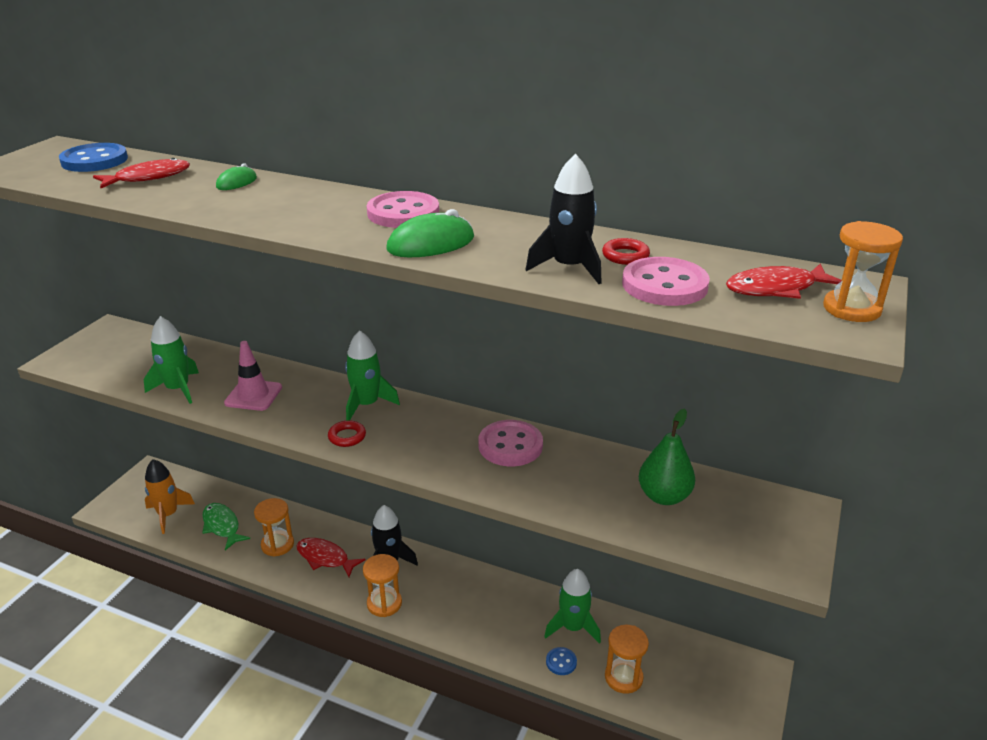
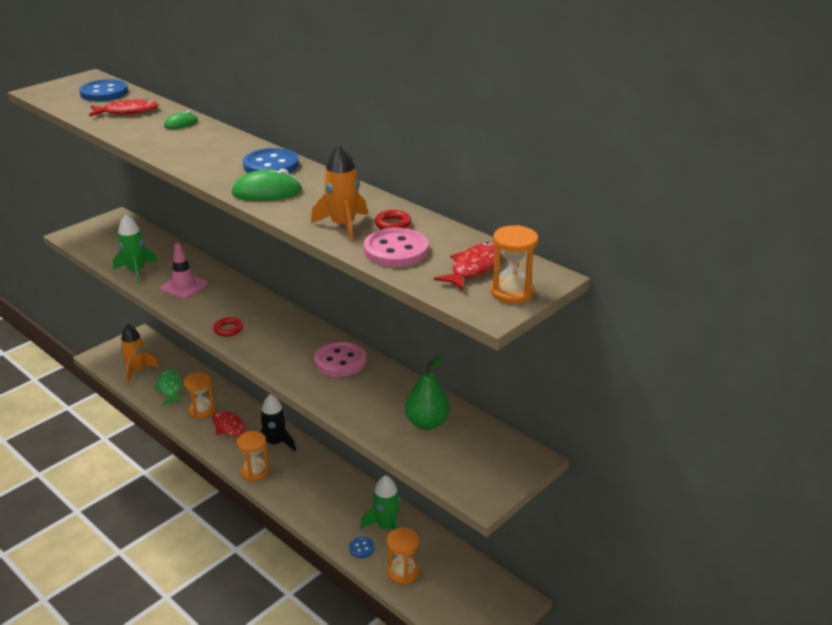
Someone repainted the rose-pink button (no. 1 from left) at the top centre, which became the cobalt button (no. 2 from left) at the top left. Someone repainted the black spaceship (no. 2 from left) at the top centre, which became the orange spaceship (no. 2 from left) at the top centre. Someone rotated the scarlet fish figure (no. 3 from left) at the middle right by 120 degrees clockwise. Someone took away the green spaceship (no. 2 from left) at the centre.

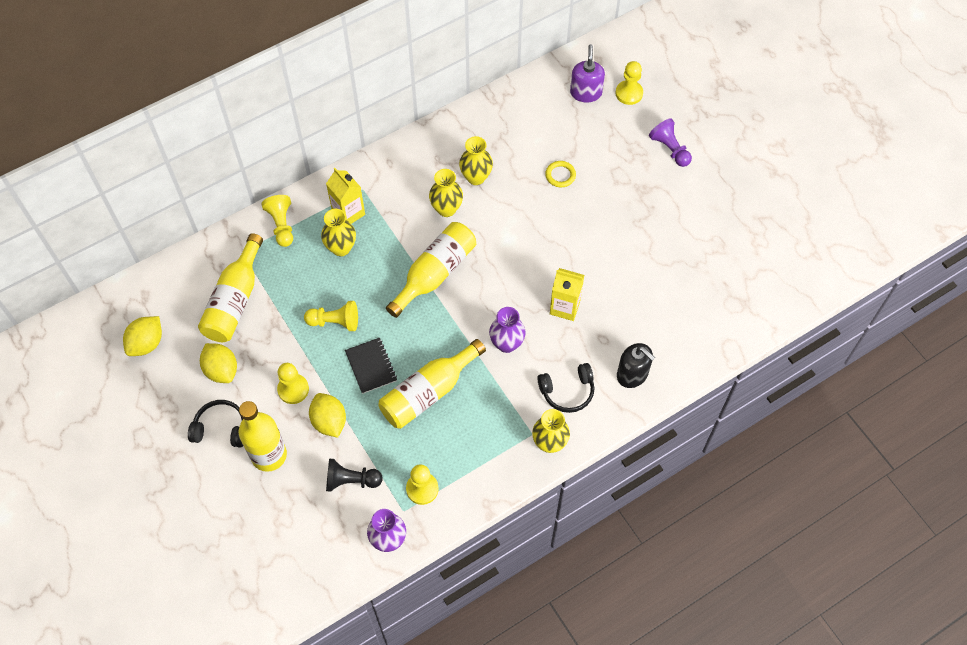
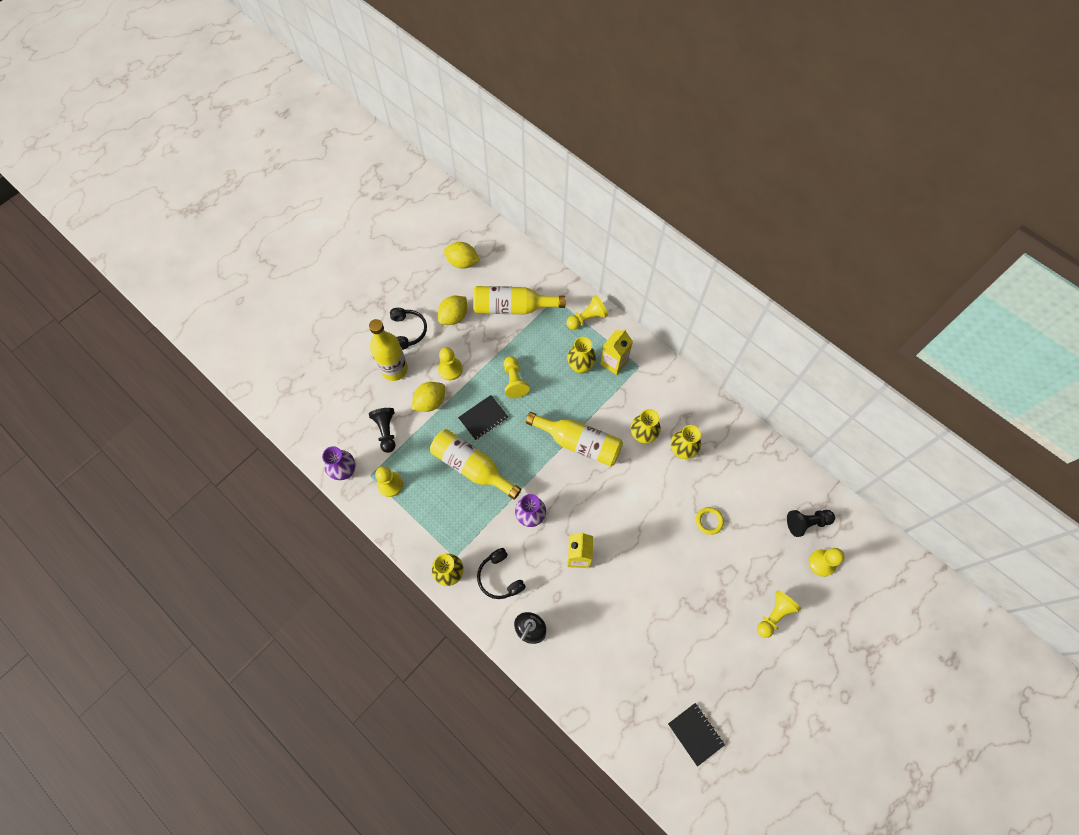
Someone put down the black exercise book (no. 2 from left) at the bottom centre. Someone repainted the purple pawn at the top right, which became the yellow pawn (no. 5 from left) at the bottom right. Someone swapped the purple pump bottle at the top centre for the black pawn (no. 2 from left) at the middle right.

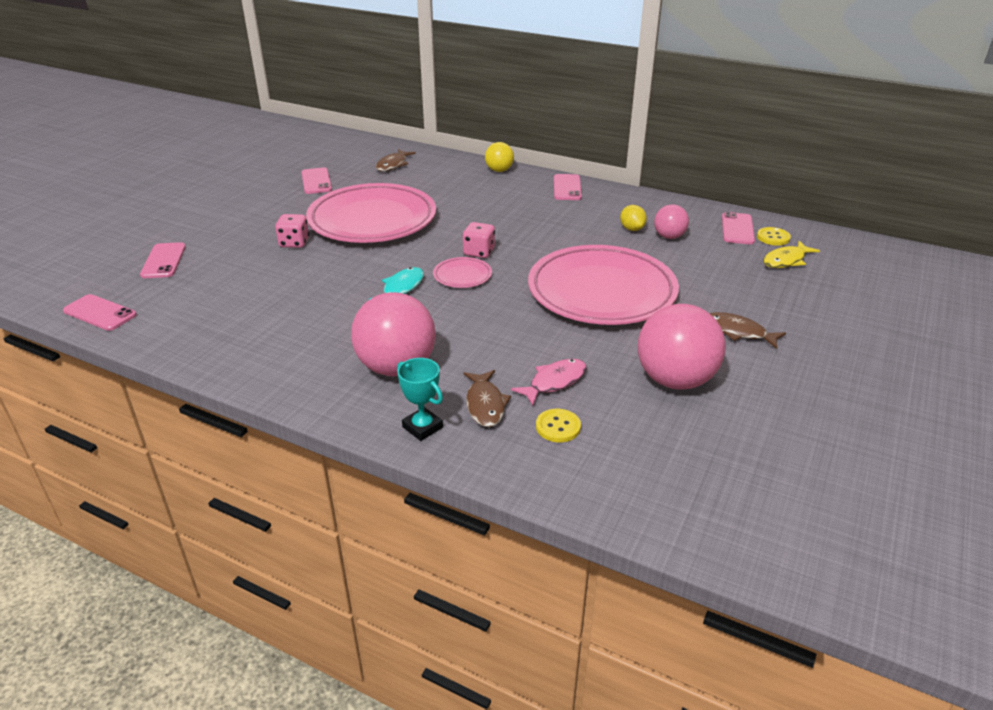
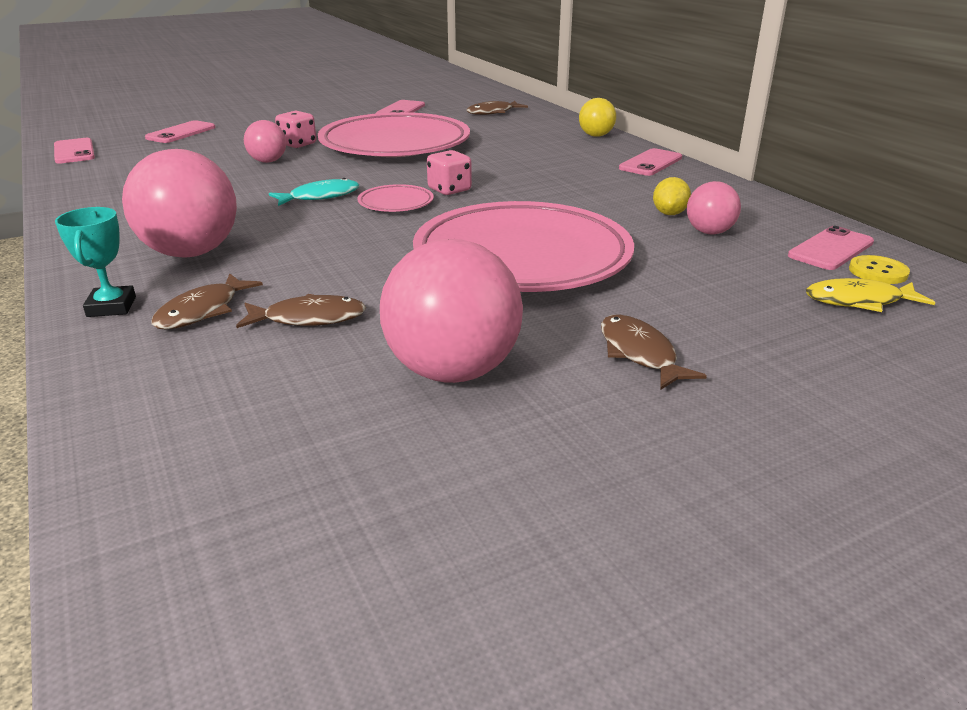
Someone repainted the rose-pink fish figure at the centre, which became the russet fish figure (no. 2 from left) at the middle left. Someone put down the rose-pink play ball (no. 2 from left) at the top left. Someone took away the yellow button (no. 1 from left) at the centre.

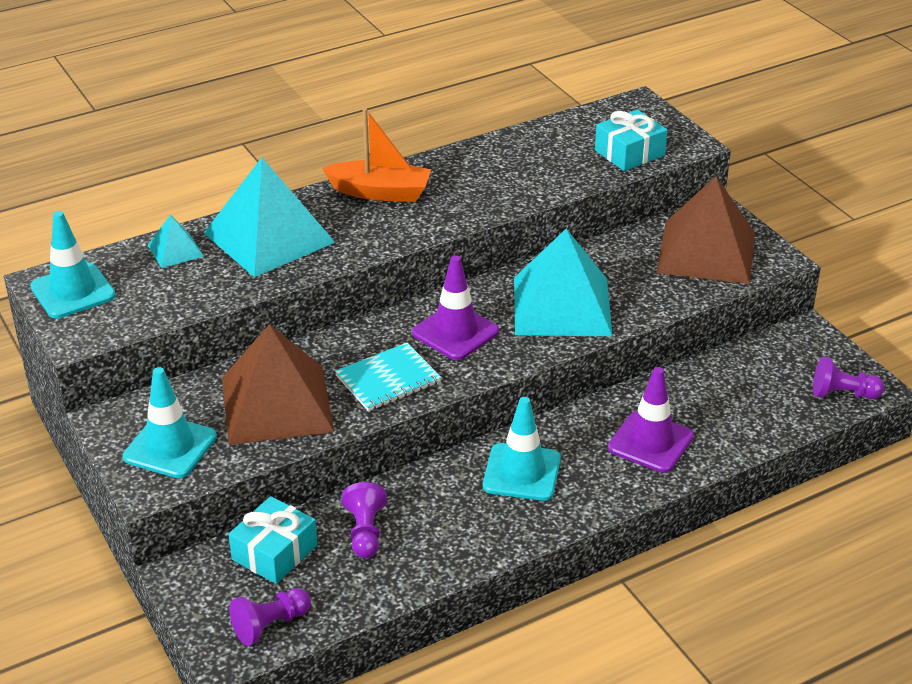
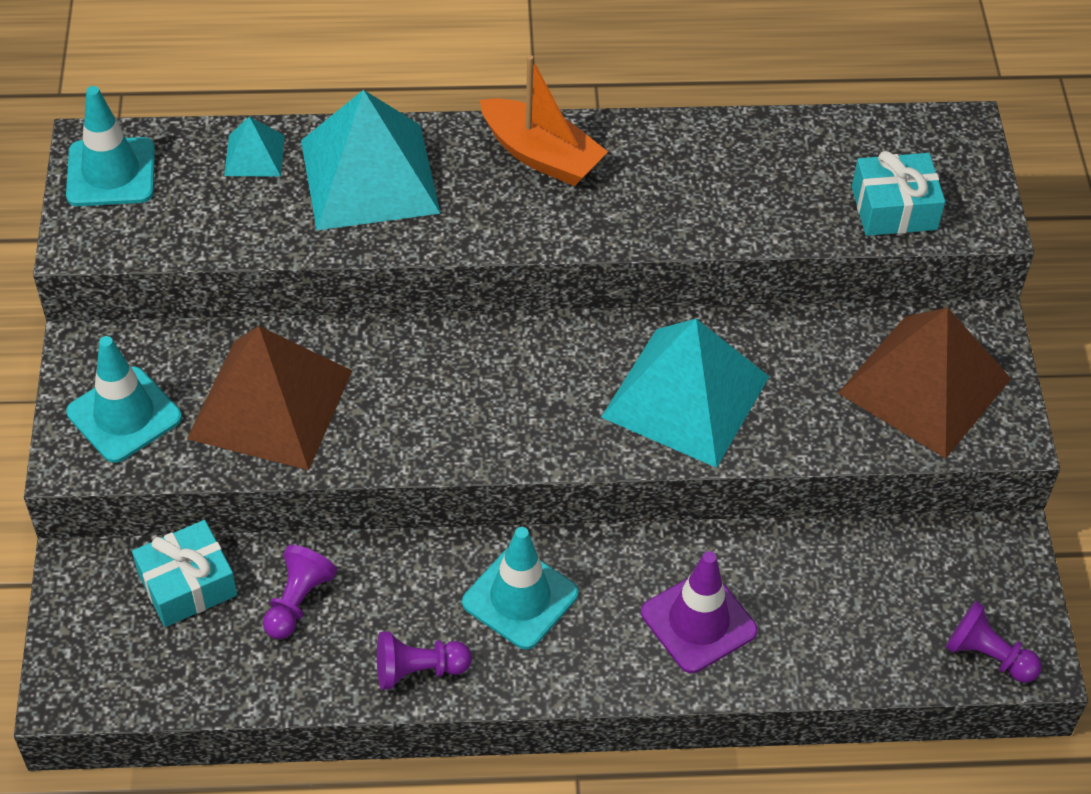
Someone carried the purple pawn (no. 1 from left in the first image) from the bottom left to the bottom centre. Someone took away the turquoise exercise book at the centre. Someone took away the purple traffic cone (no. 1 from left) at the centre.

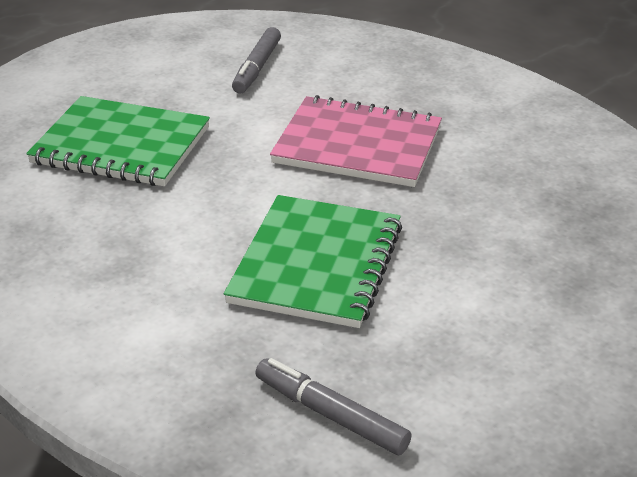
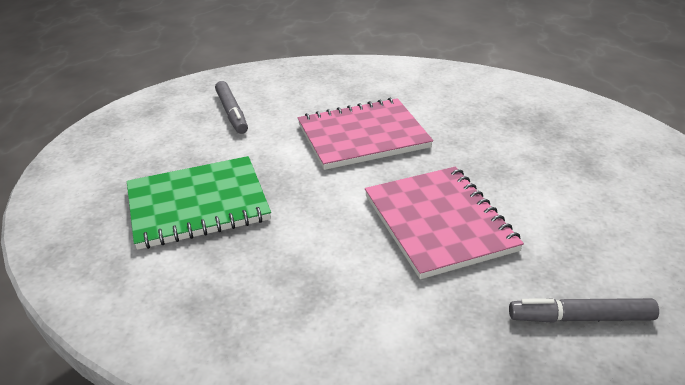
Someone repainted the green exercise book (no. 2 from left) at the centre, which became the rose-pink exercise book (no. 2 from left) at the centre.

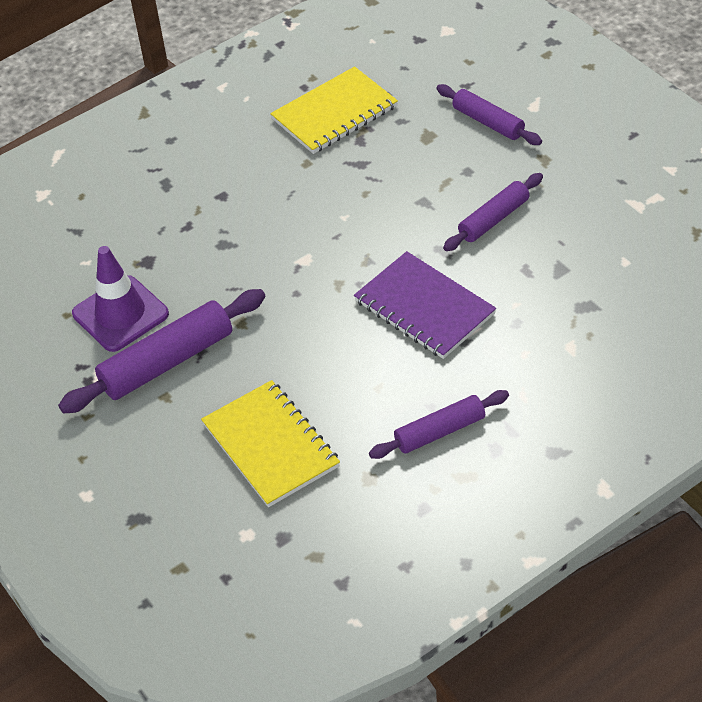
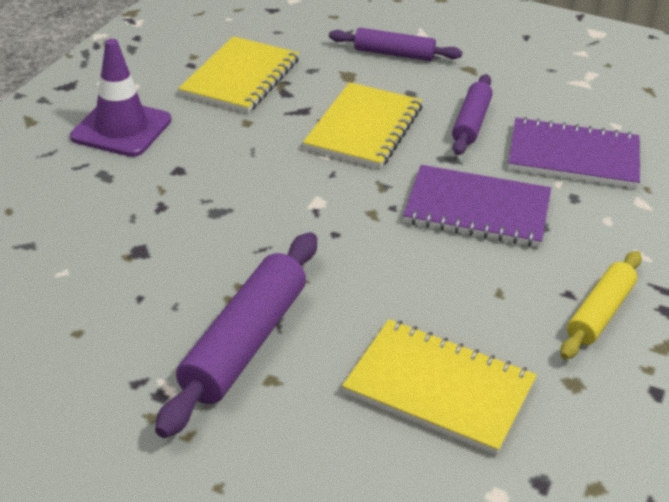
Someone carried the purple traffic cone from the middle left to the top left. Someone put down the yellow exercise book (no. 2 from left) at the top centre. Someone put down the purple exercise book (no. 2 from left) at the top right. Someone repainted the purple dough roller (no. 2 from left) at the centre, which became the yellow dough roller at the middle right.

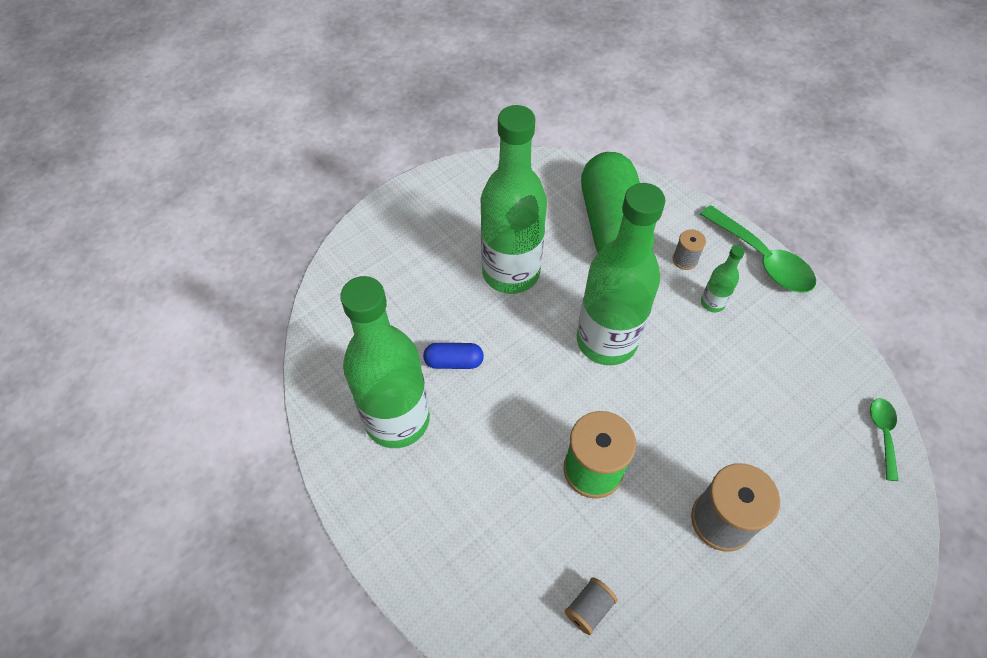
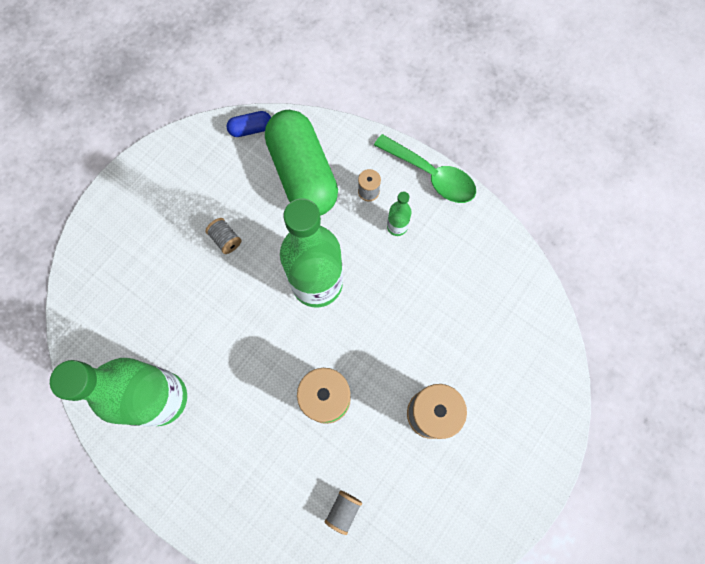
Someone swapped the green flask (no. 2 from left) at the top centre for the grey bobbin (no. 1 from left) at the middle left. Someone carried the cobalt pill from the centre to the top centre. Someone took away the green spoon (no. 2 from left) at the bottom right.

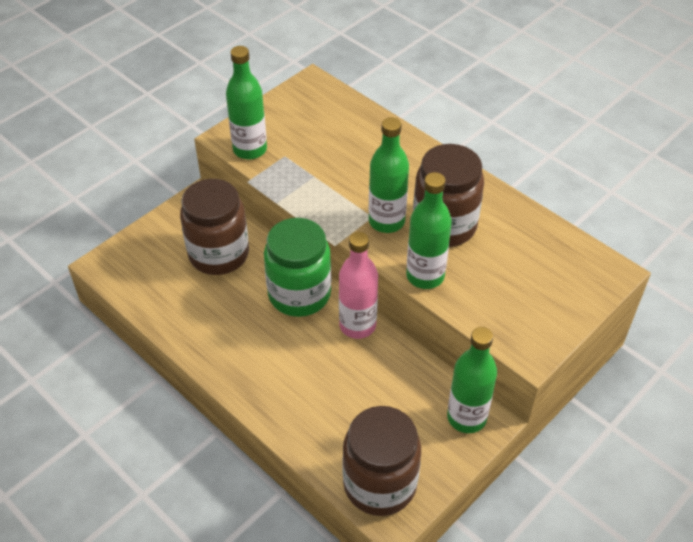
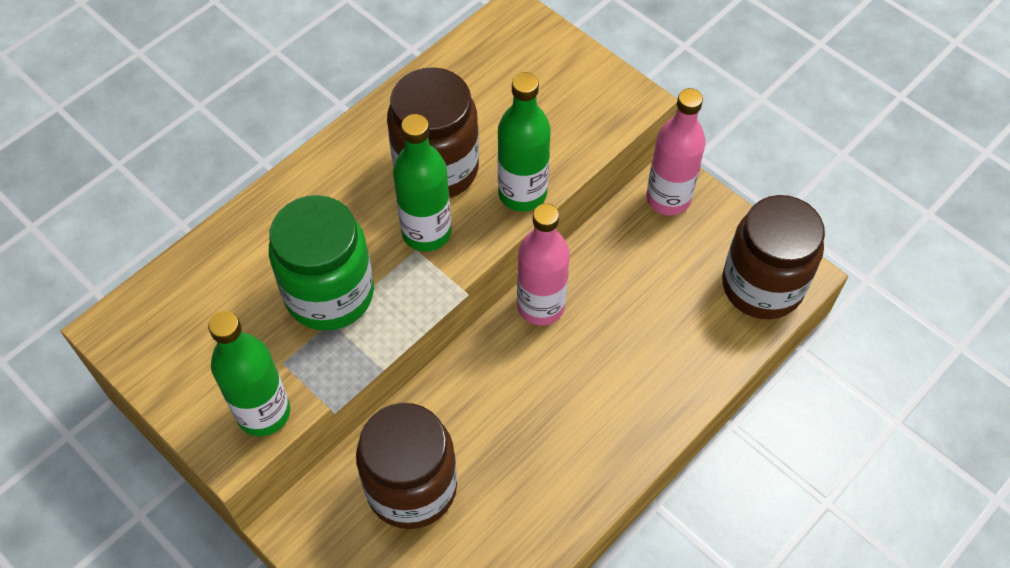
Someone carried the green preserve jar from the centre to the middle left. Someone repainted the green flask (no. 4 from left) at the bottom right, which became the rose-pink flask (no. 2 from left) at the top right.

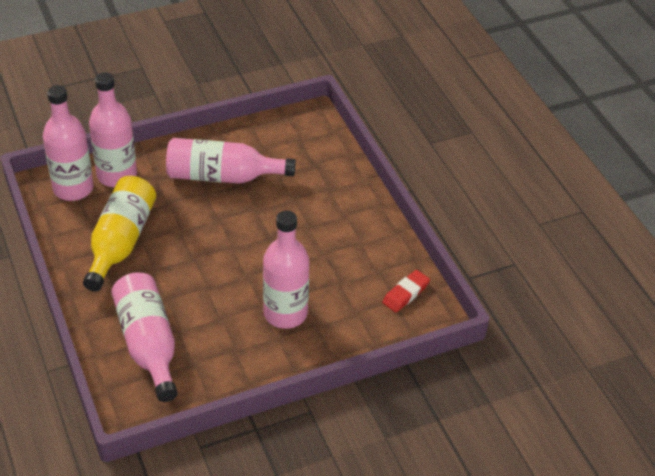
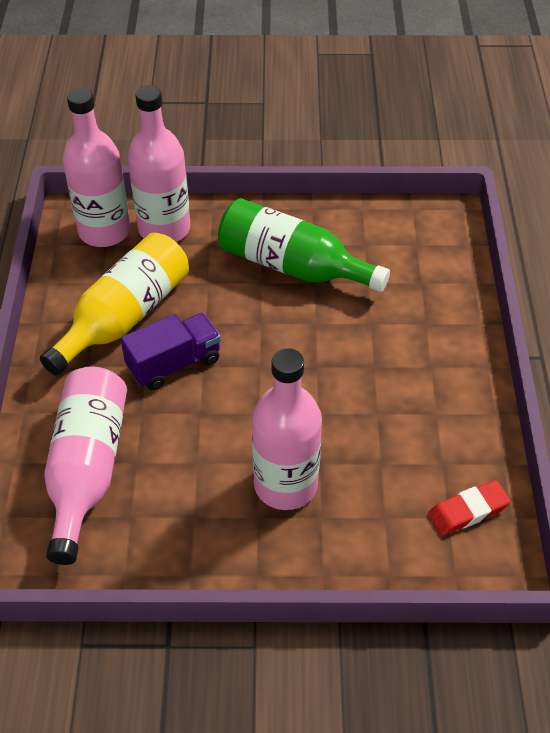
Someone put down the purple lorry at the middle left. Someone repainted the rose-pink flask (no. 4 from left) at the centre, which became the green flask at the centre.

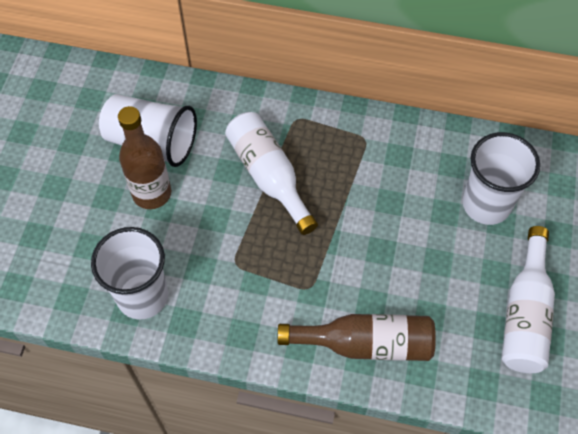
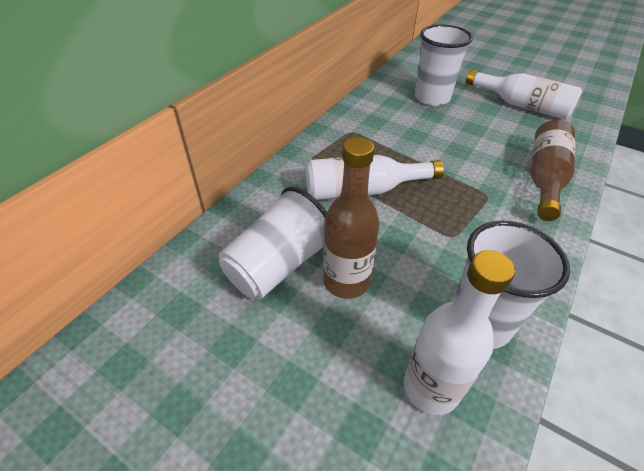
Someone put down the snow-white flask (no. 2 from left) at the bottom right.

